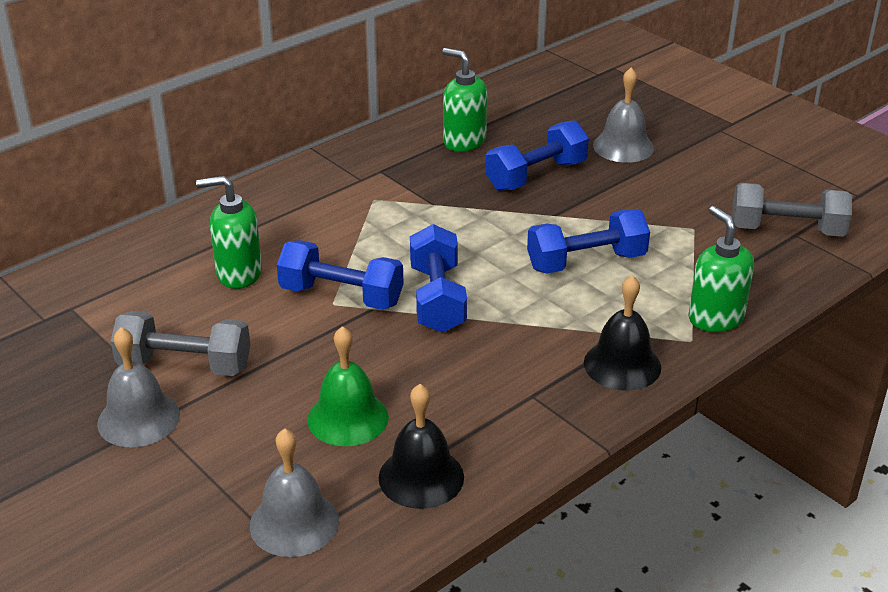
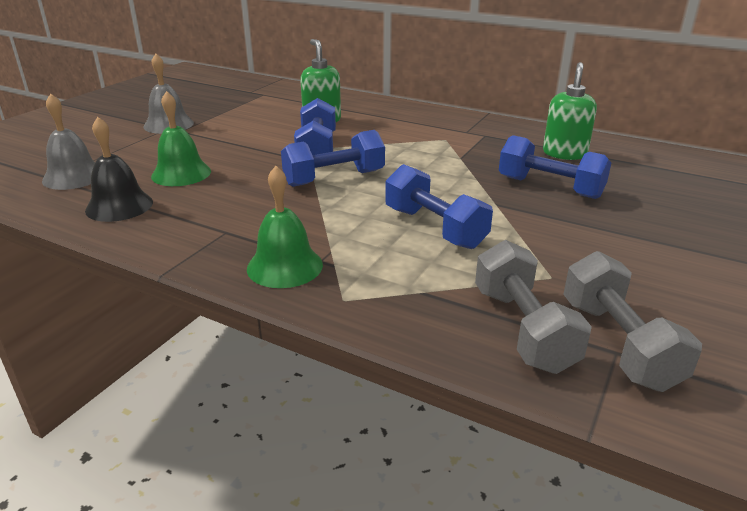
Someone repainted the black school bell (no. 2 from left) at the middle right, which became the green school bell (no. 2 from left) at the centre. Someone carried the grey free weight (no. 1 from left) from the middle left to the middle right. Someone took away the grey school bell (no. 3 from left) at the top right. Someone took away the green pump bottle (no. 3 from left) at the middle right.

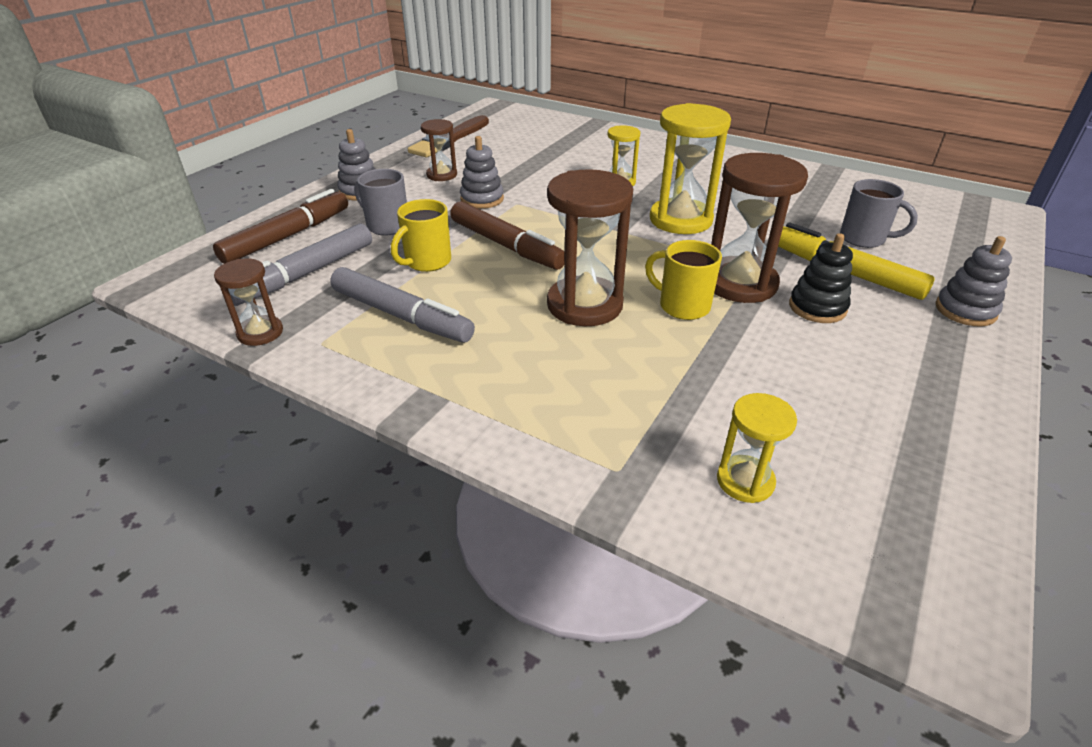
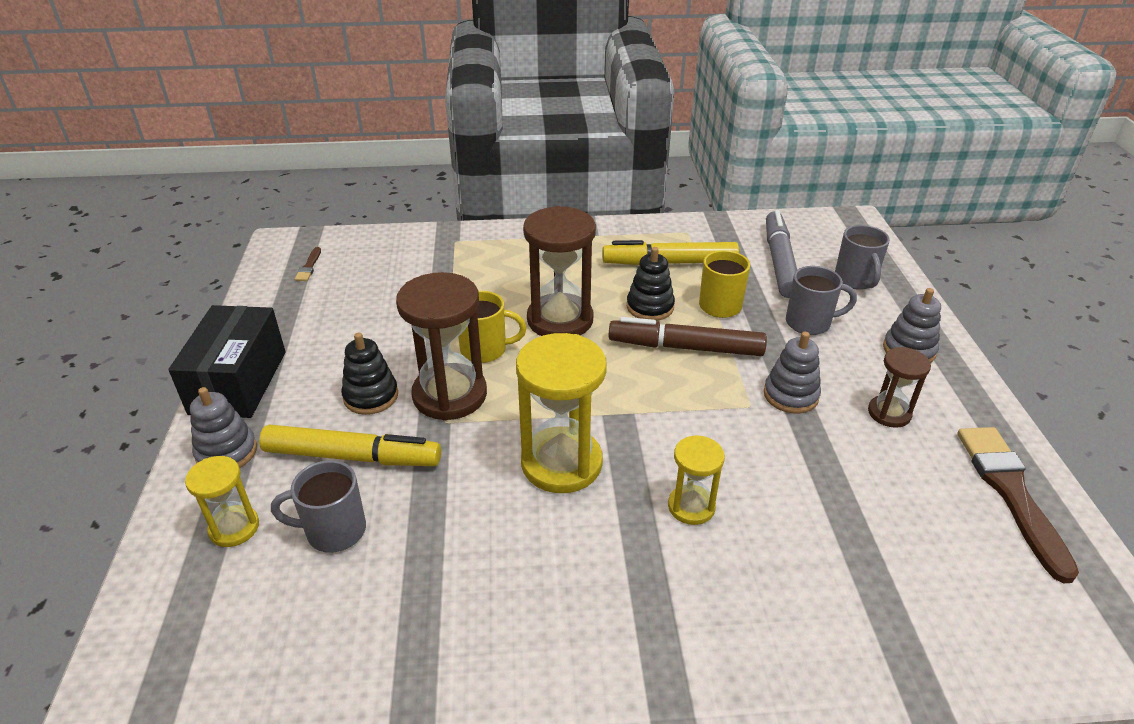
Someone put down the black package at the middle left. Someone carried the yellow hourglass (no. 3 from left in the first image) from the middle right to the bottom left. Someone put down the russet paint brush (no. 1 from left) at the middle left. Someone repainted the grey marker (no. 2 from left) at the centre, which became the yellow marker (no. 2 from left) at the centre. Someone put down the black ring stacker (no. 2 from left) at the centre. Someone swapped the russet marker (no. 1 from left) at the top left for the grey tea mug (no. 3 from left) at the middle right. Someone took away the russet hourglass (no. 1 from left) at the middle left.

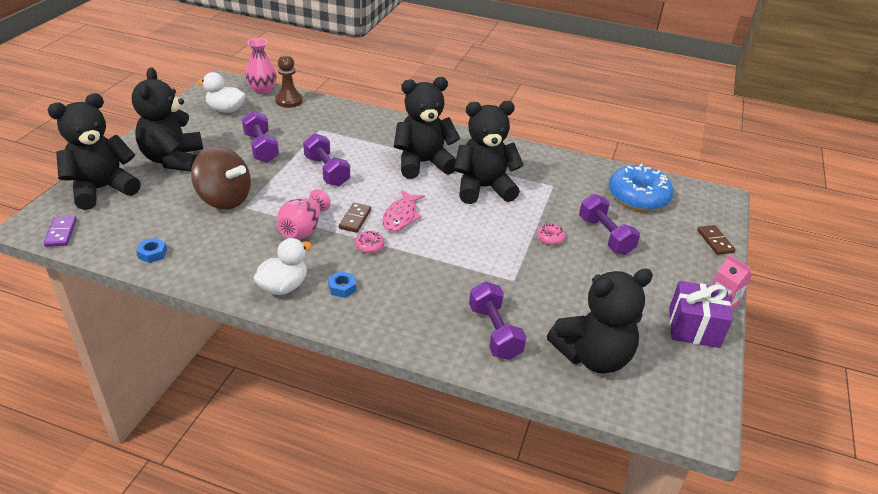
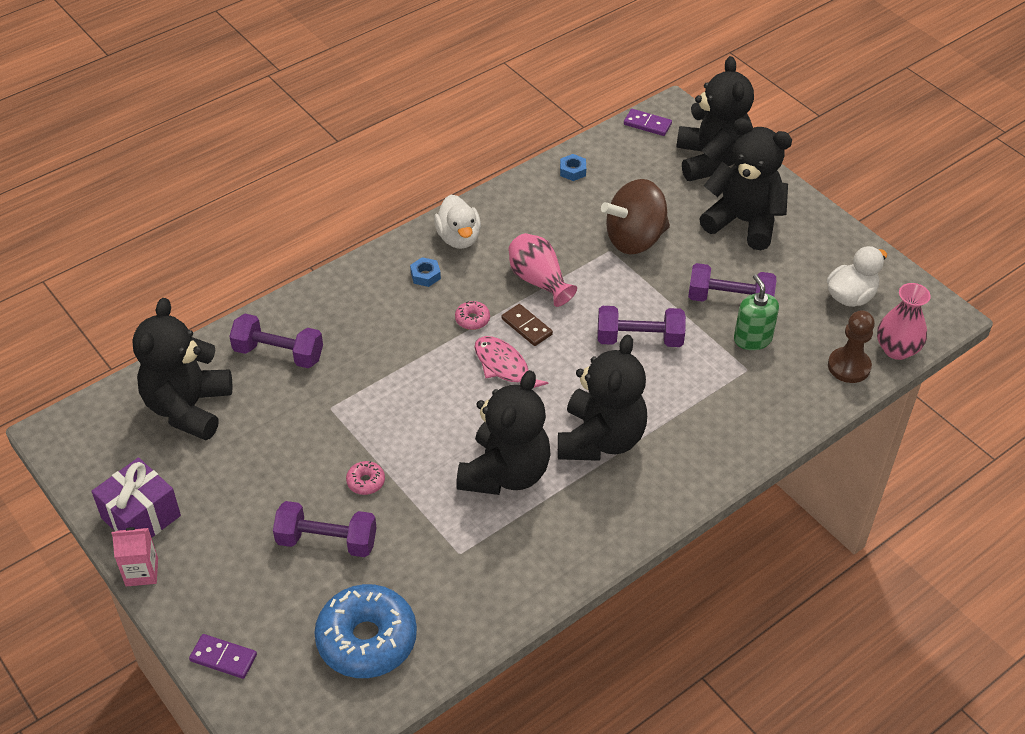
Someone repainted the russet domino tile (no. 2 from left) at the middle right, which became the purple domino tile (no. 1 from left) at the bottom left. Someone put down the green pump bottle at the middle right.

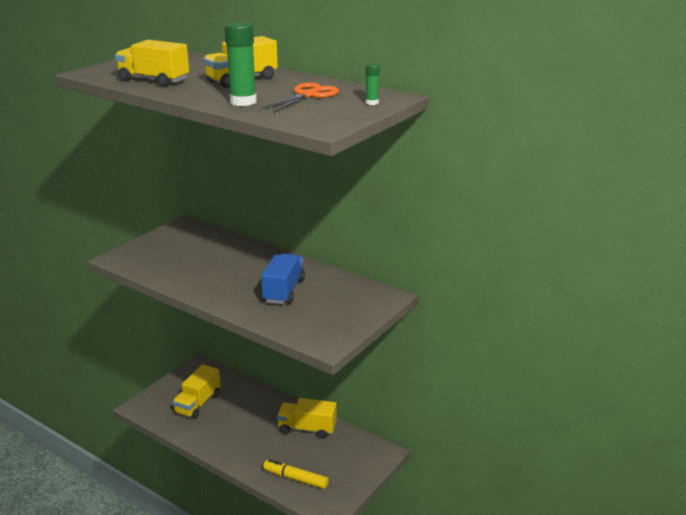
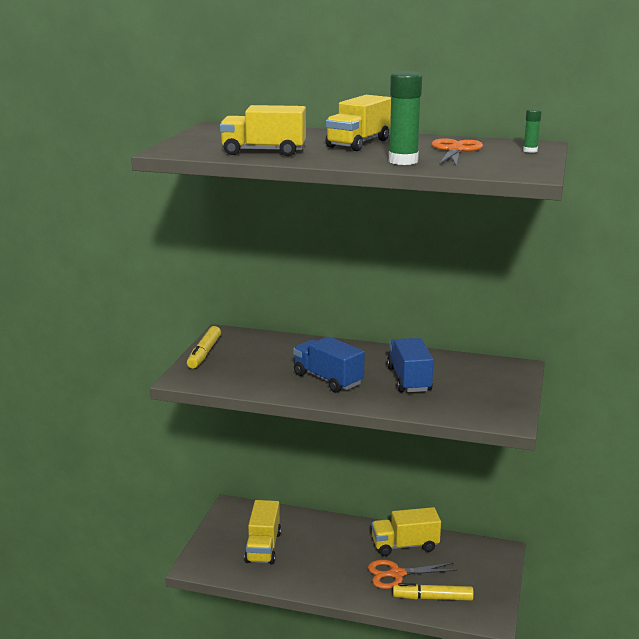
Someone put down the yellow marker (no. 1 from left) at the middle left. Someone put down the cobalt lorry (no. 1 from left) at the centre. Someone put down the orange scissors (no. 1 from left) at the bottom centre.

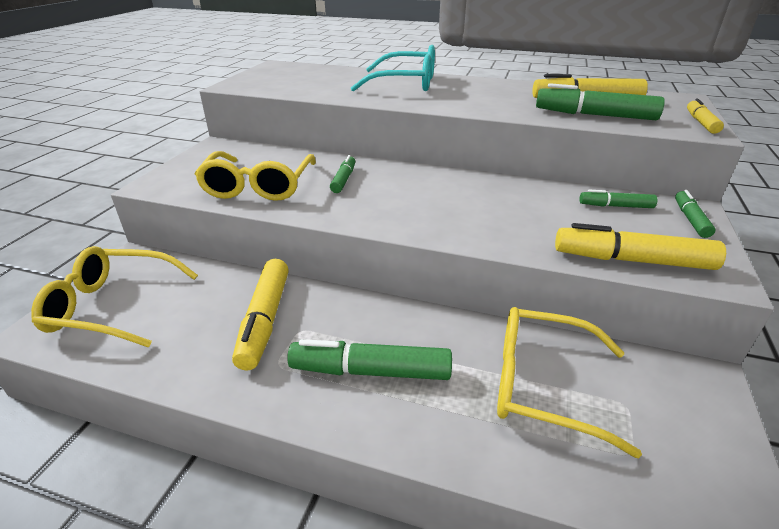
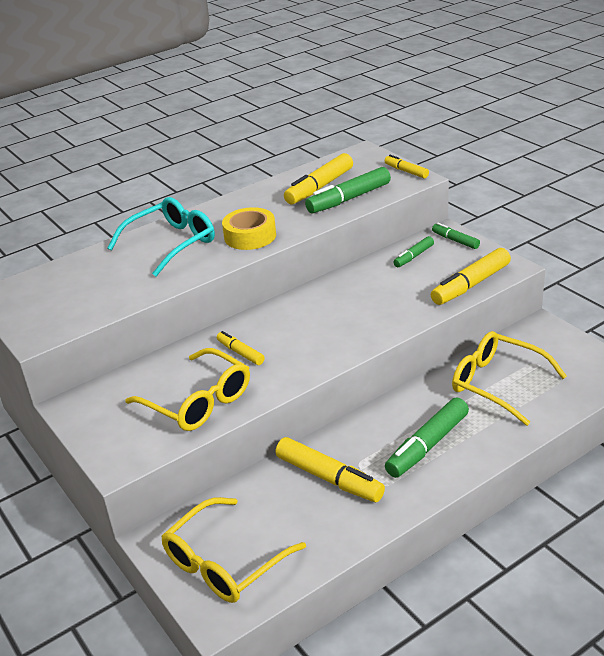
Someone repainted the green marker (no. 1 from left) at the top centre, which became the yellow marker (no. 1 from left) at the centre. Someone put down the yellow sticky tape at the centre. Someone rotated the yellow spectacles (no. 3 from left) at the bottom right by 75 degrees clockwise.

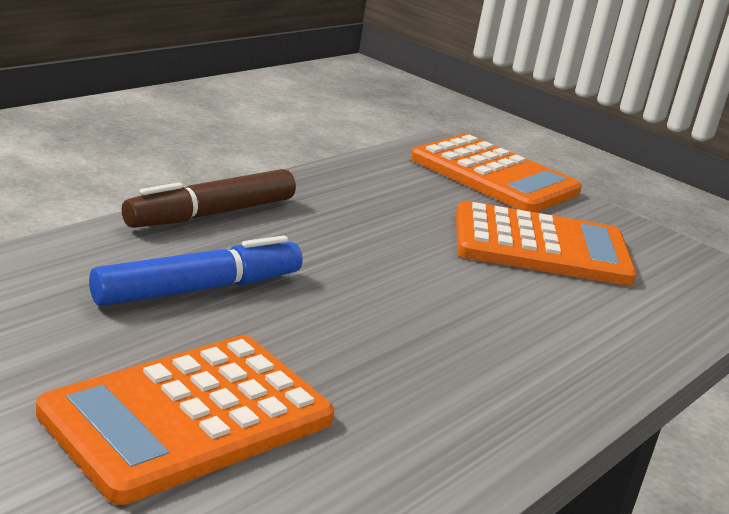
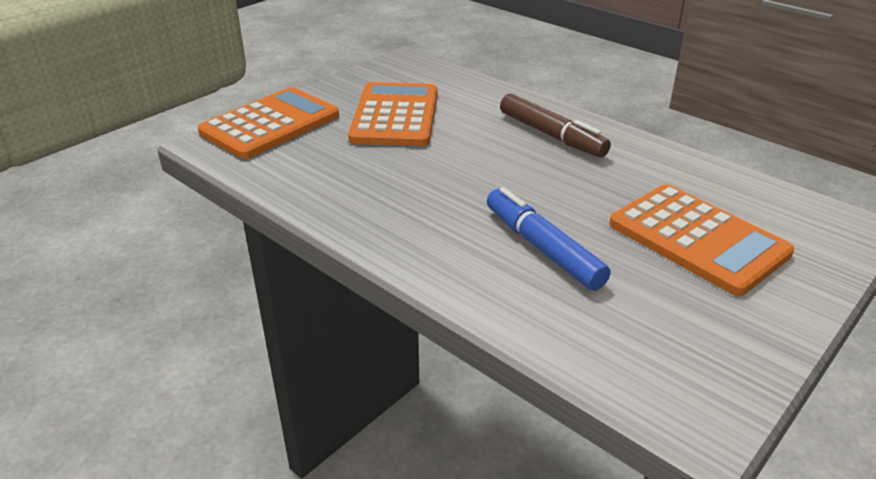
Someone carried the russet marker from the middle left to the top centre.

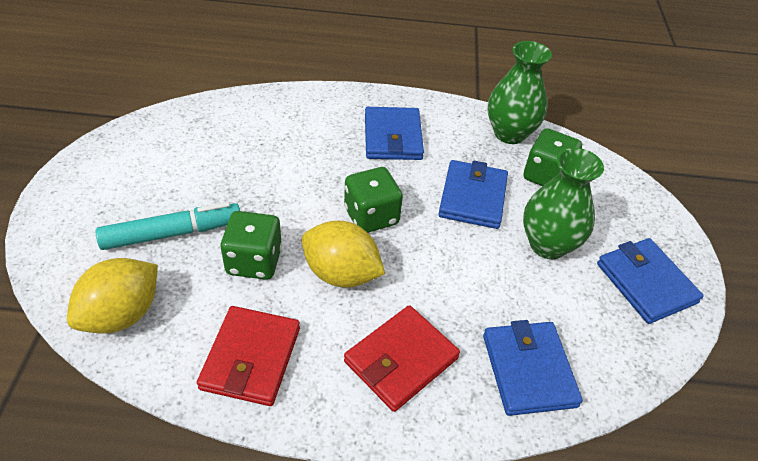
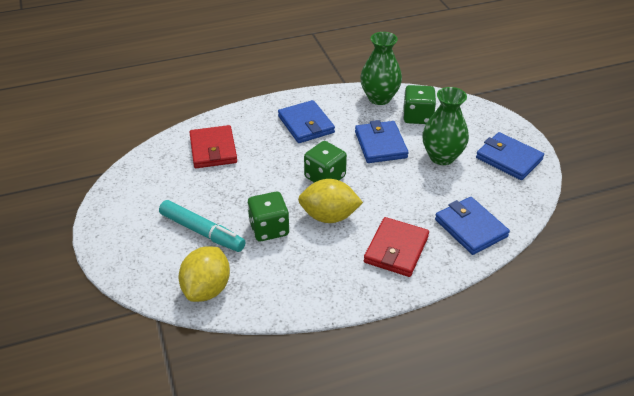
Someone rotated the turquoise marker at the middle left by 75 degrees clockwise. Someone carried the scarlet billfold (no. 1 from left) from the bottom left to the centre.

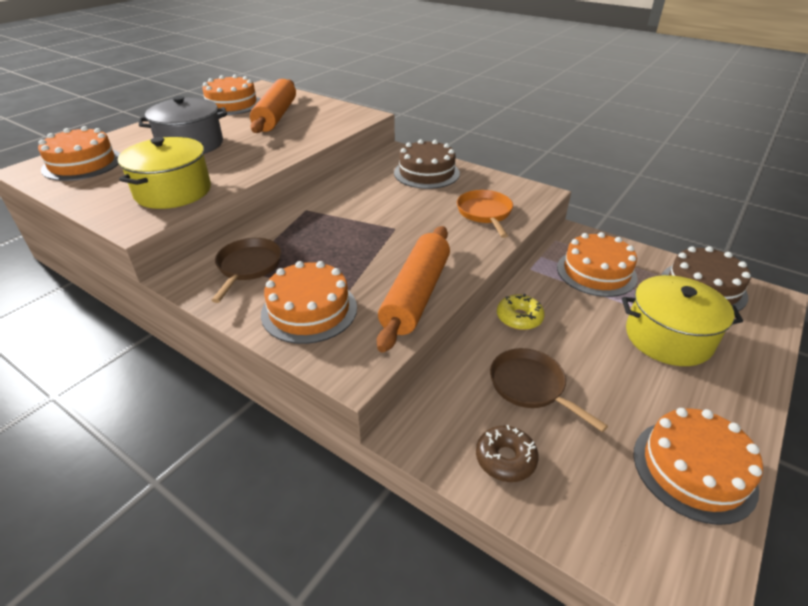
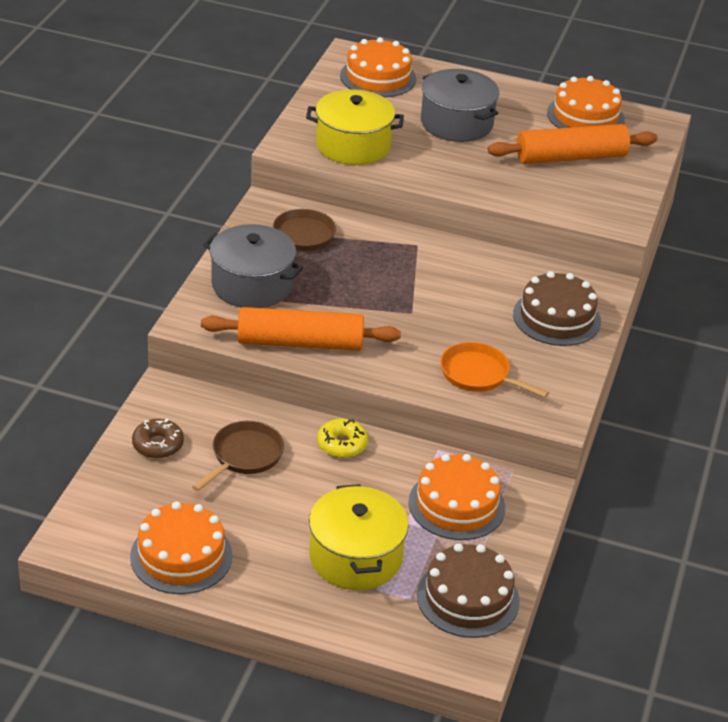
Someone swapped the orange cake (no. 3 from left) at the centre for the grey stockpot (no. 1 from left) at the centre. Someone rotated the orange frying pan at the centre by 120 degrees counterclockwise.

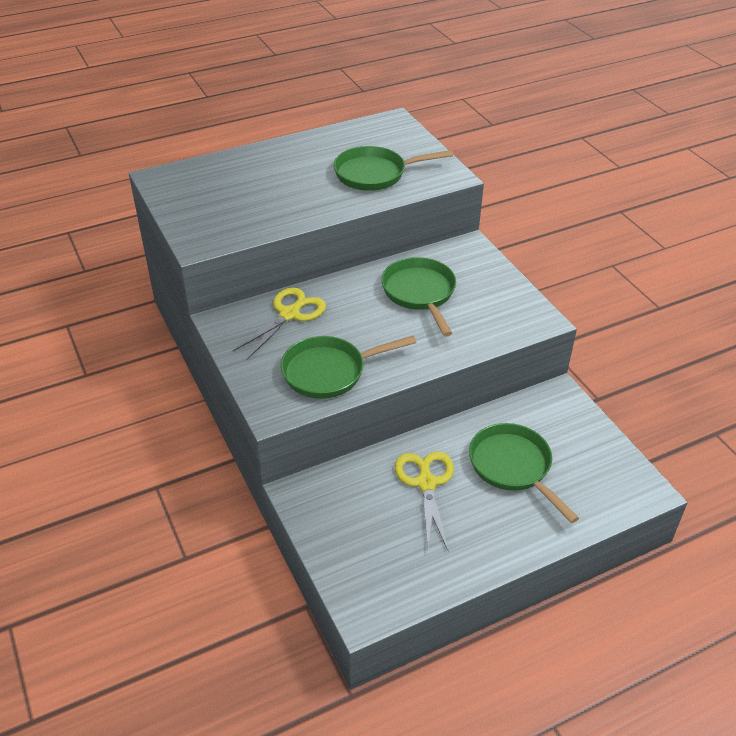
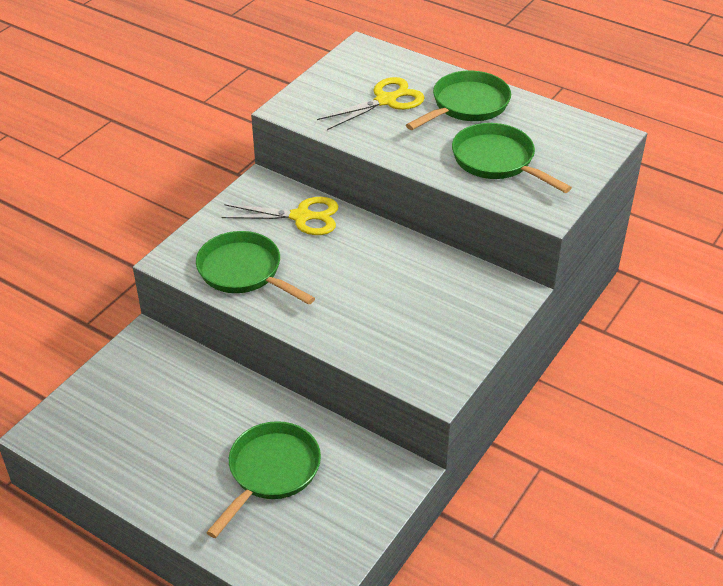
Someone carried the yellow scissors (no. 2 from left) from the bottom centre to the top centre. Someone carried the green frying pan (no. 3 from left) from the centre to the top centre.

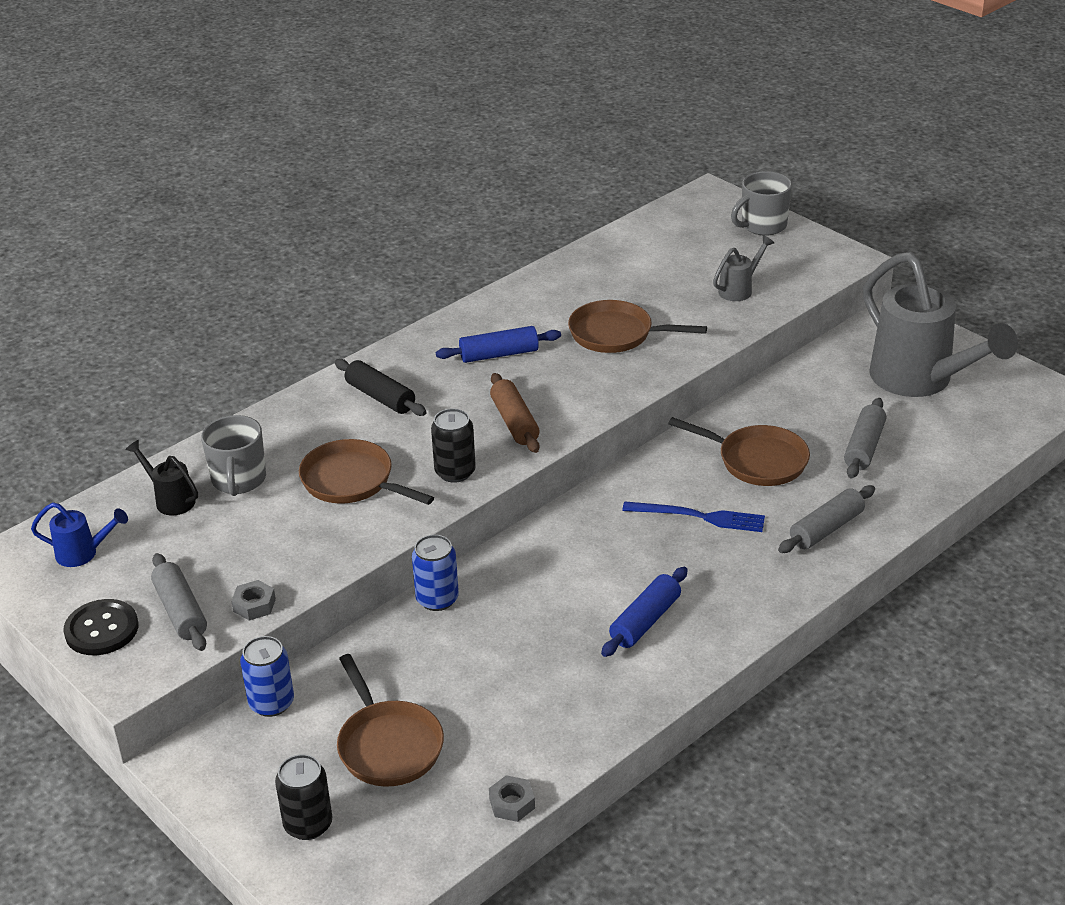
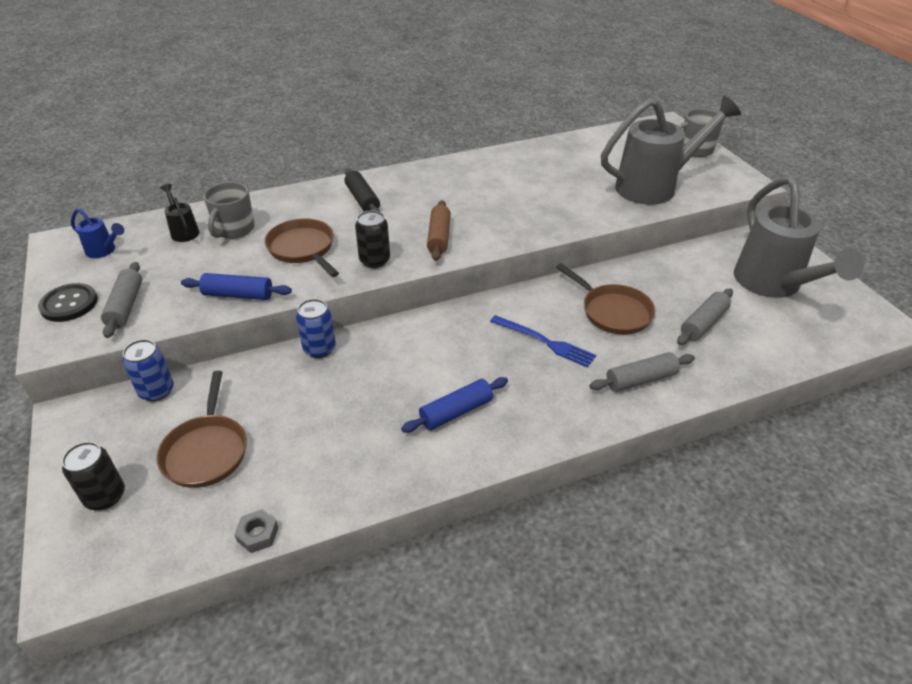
Someone carried the cobalt dough roller (no. 1 from left) from the centre to the middle left. Someone scaled the grey sprinkling can (no. 1 from left) at the top right by 2.33. Someone took away the grey hexagon nut (no. 1 from left) at the middle left. Someone took away the russet frying pan (no. 3 from left) at the centre.

